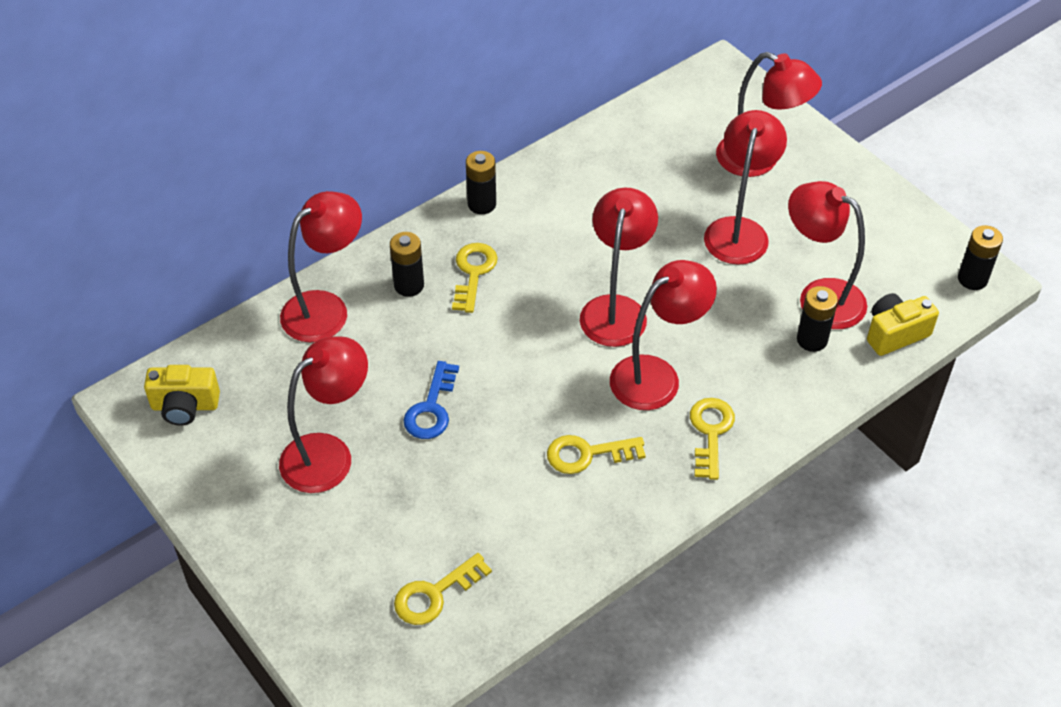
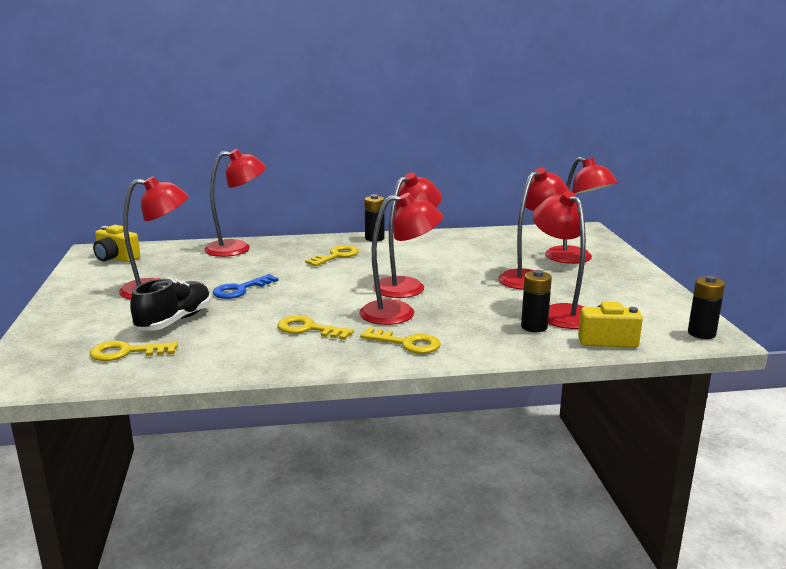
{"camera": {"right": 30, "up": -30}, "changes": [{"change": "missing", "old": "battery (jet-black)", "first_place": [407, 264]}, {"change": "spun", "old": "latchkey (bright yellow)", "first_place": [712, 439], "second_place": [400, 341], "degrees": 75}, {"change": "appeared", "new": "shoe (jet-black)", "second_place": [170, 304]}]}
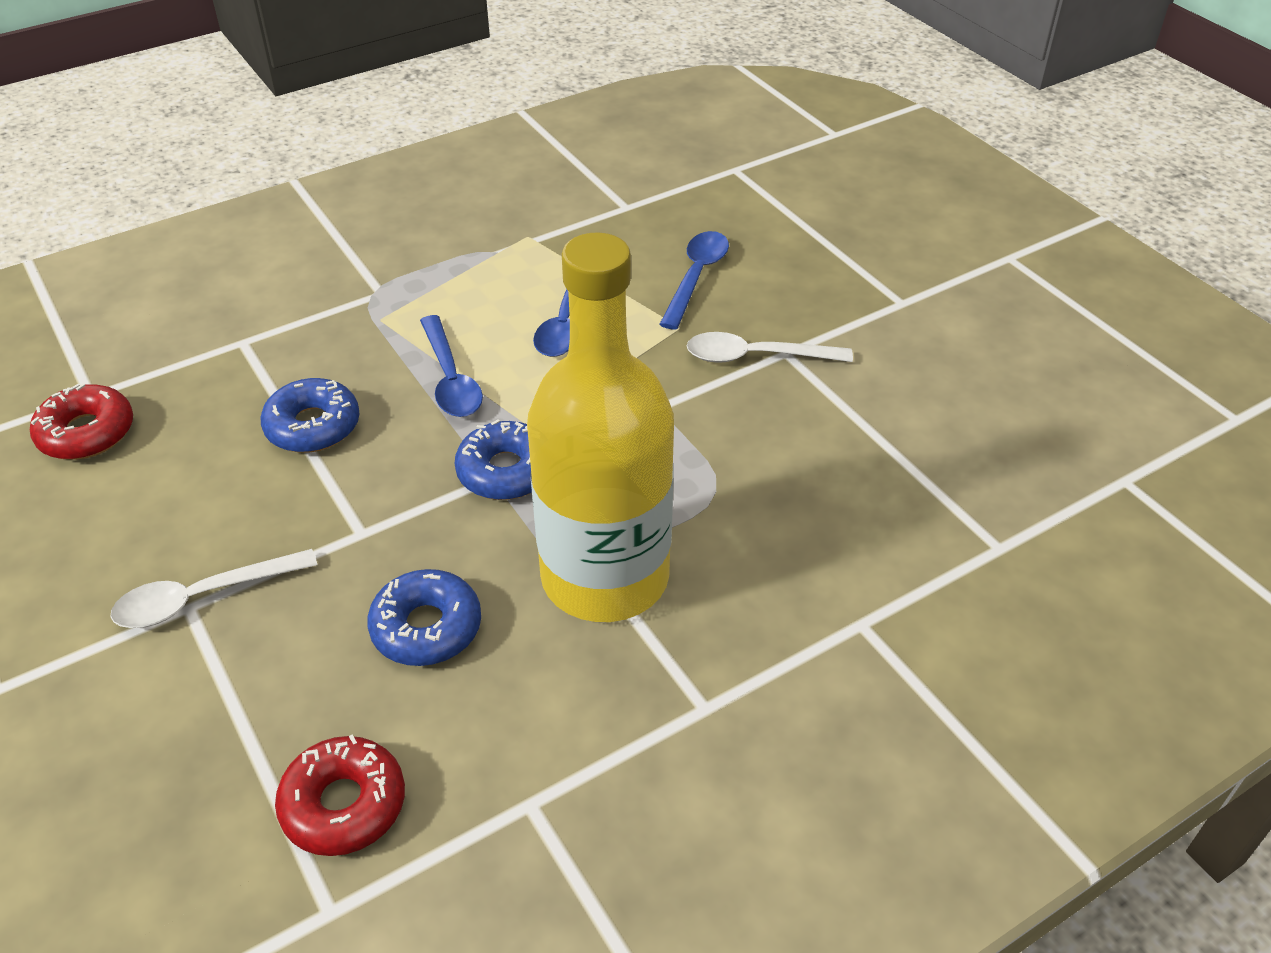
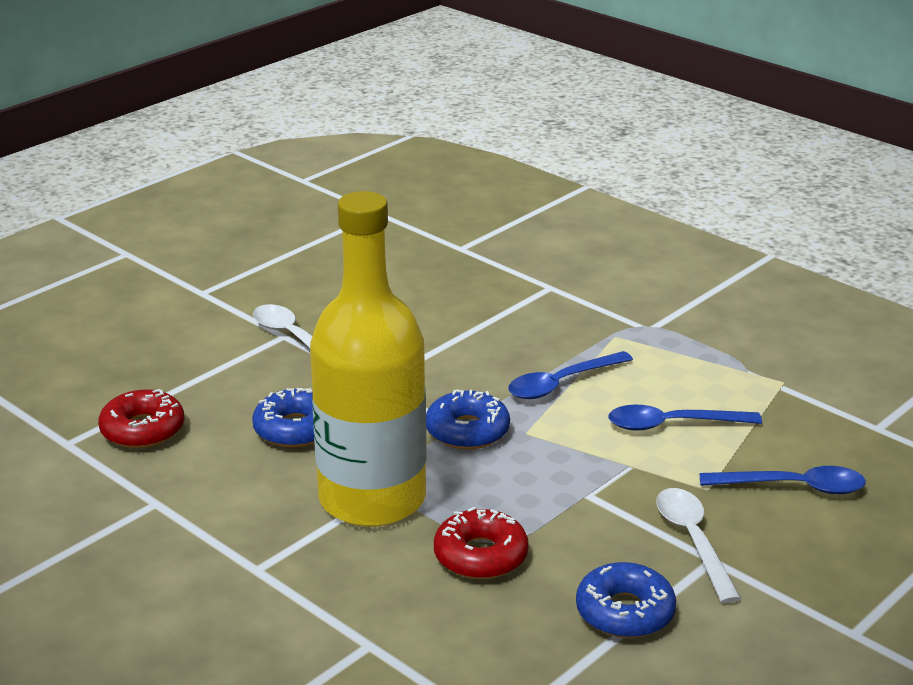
{"camera": {"right": 75, "up": -15}, "changes": [{"change": "relocated", "old": "doughnut (scarlet)", "first_place": [81, 421], "second_place": [481, 543]}, {"change": "relocated", "old": "doughnut (royal blue)", "first_place": [310, 415], "second_place": [626, 600]}]}
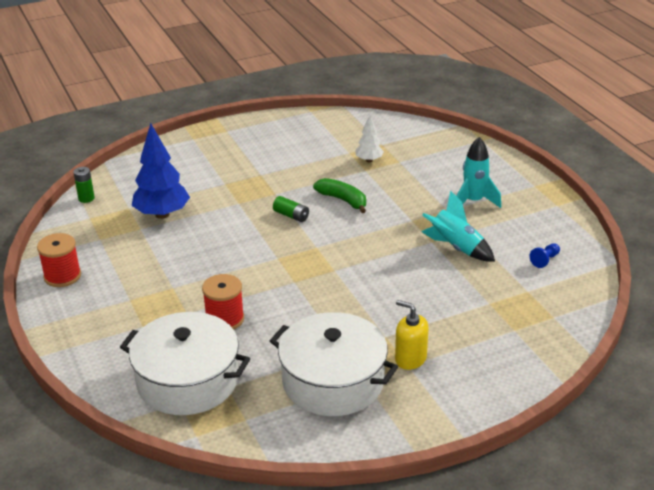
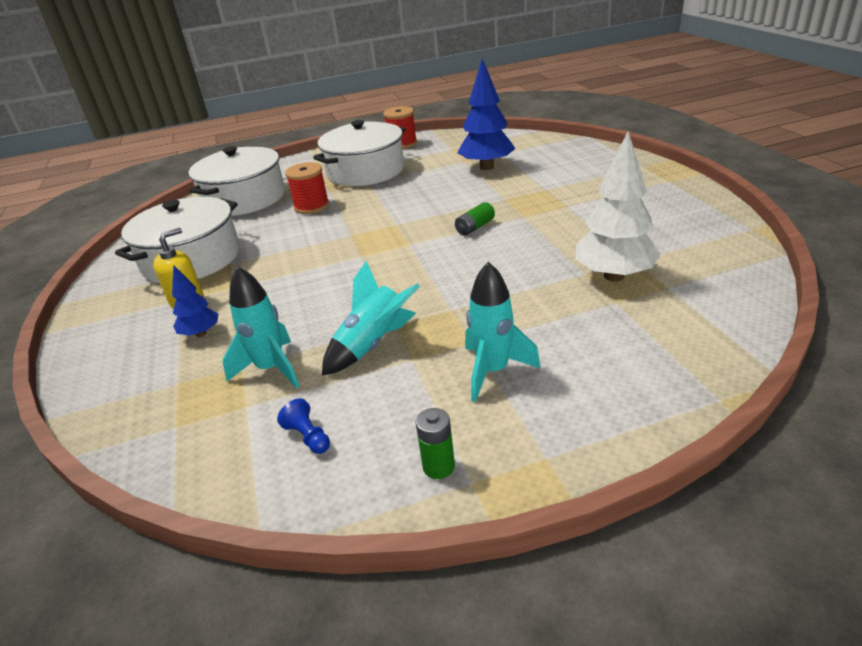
{"camera": {"right": 100, "up": 0}, "changes": [{"change": "relocated", "old": "battery (emerald)", "first_place": [84, 185], "second_place": [435, 443]}, {"change": "missing", "old": "banana (emerald)", "first_place": [339, 195]}, {"change": "size", "old": "toy tree (white)", "first_place": [369, 138], "second_place": [618, 206], "factor": 1.87}, {"change": "appeared", "new": "toy tree (royal blue)", "second_place": [195, 301]}, {"change": "appeared", "new": "spaceship (turquoise)", "second_place": [261, 327]}, {"change": "appeared", "new": "stockpot (white)", "second_place": [359, 153]}]}
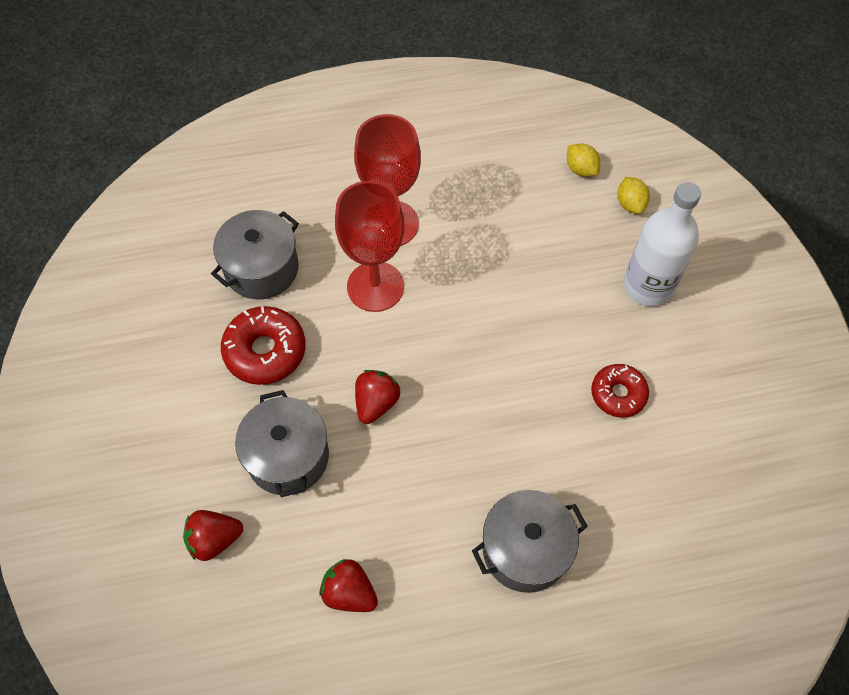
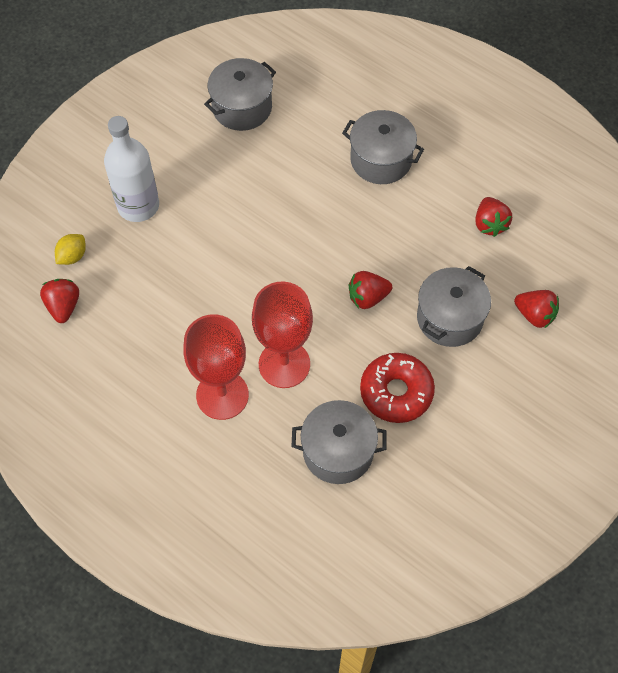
{"camera": {"right": -130, "up": 0}, "changes": [{"change": "exchanged", "old": "toy lemon (bright yellow)", "new": "strawberry (scarlet)", "first_place": [583, 160], "second_place": [59, 301]}, {"change": "missing", "old": "doughnut (scarlet)", "first_place": [620, 391]}, {"change": "appeared", "new": "stockpot (ash-grey)", "second_place": [240, 94]}]}
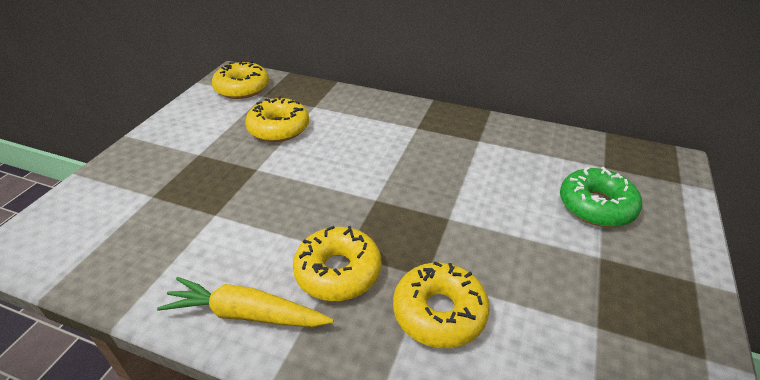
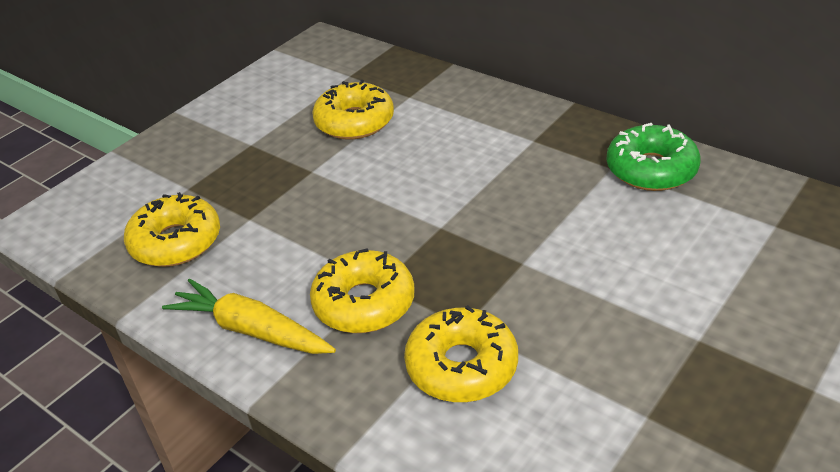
{"camera": {"right": 20, "up": 0}, "changes": [{"change": "relocated", "old": "doughnut (bright yellow)", "first_place": [240, 79], "second_place": [172, 229]}, {"change": "relocated", "old": "doughnut (emerald)", "first_place": [601, 197], "second_place": [653, 157]}]}
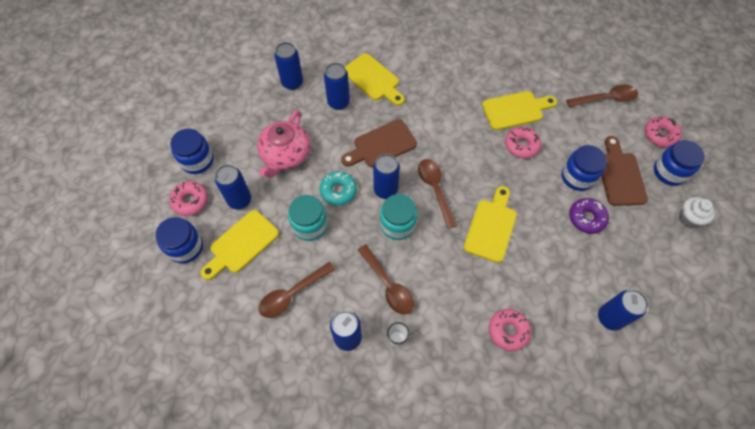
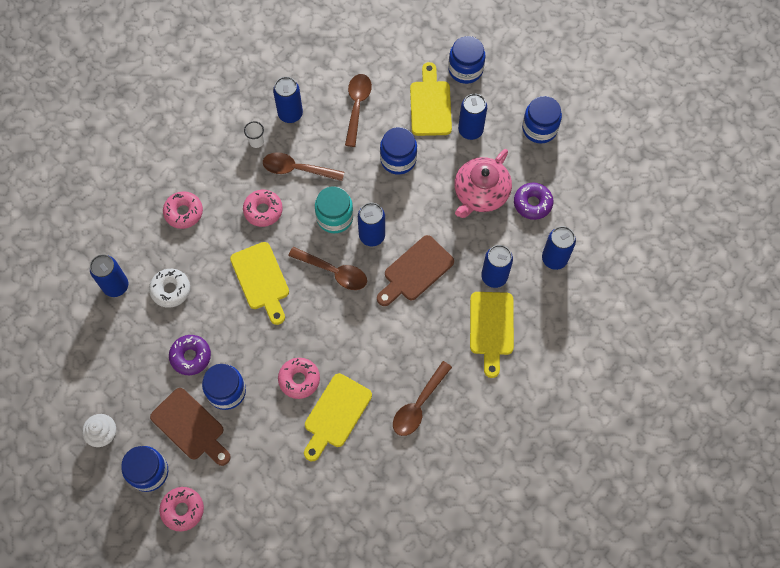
{"camera": {"right": 135, "up": 5}, "changes": [{"change": "relocated", "old": "doughnut (rose-pink)", "first_place": [188, 198], "second_place": [263, 208]}, {"change": "spun", "old": "teapot (rose-pink)", "first_place": [284, 144], "second_place": [483, 183], "degrees": -120}, {"change": "colour", "old": "jam jar (turquoise)", "new": "jam jar (royal blue)", "first_place": [308, 218], "second_place": [398, 151]}, {"change": "missing", "old": "doughnut (turquoise)", "first_place": [338, 188]}, {"change": "spun", "old": "cutting board (dark brown)", "first_place": [379, 143], "second_place": [415, 270], "degrees": -150}, {"change": "spun", "old": "cutting board (bright yellow)", "first_place": [375, 79], "second_place": [492, 335], "degrees": -90}, {"change": "relocated", "old": "teaspoon (dark brown)", "first_place": [602, 96], "second_place": [422, 398]}, {"change": "appeared", "new": "doughnut (white)", "second_place": [169, 288]}, {"change": "appeared", "new": "doughnut (royal purple)", "second_place": [534, 201]}]}
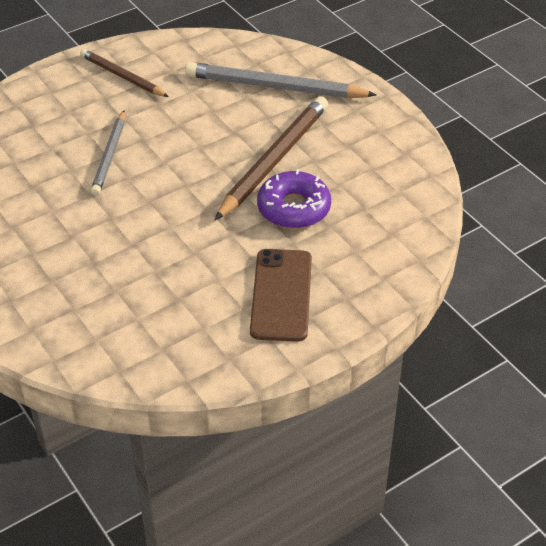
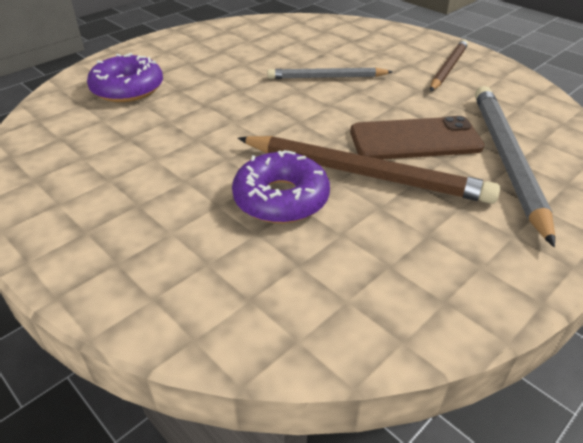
{"camera": {"right": 80, "up": -5}, "changes": [{"change": "relocated", "old": "phone (dark brown)", "first_place": [281, 295], "second_place": [417, 137]}, {"change": "appeared", "new": "doughnut (royal purple)", "second_place": [125, 77]}]}
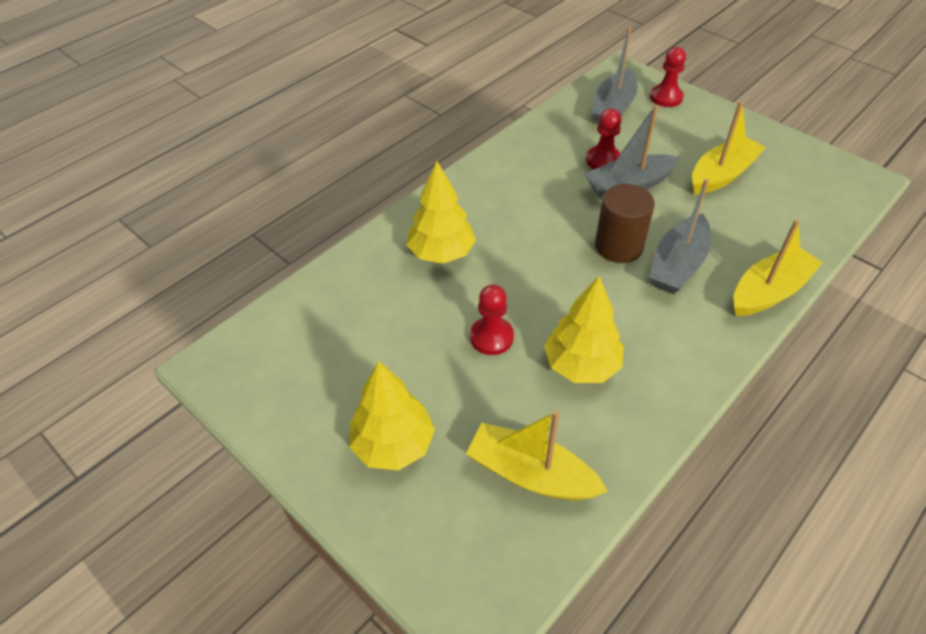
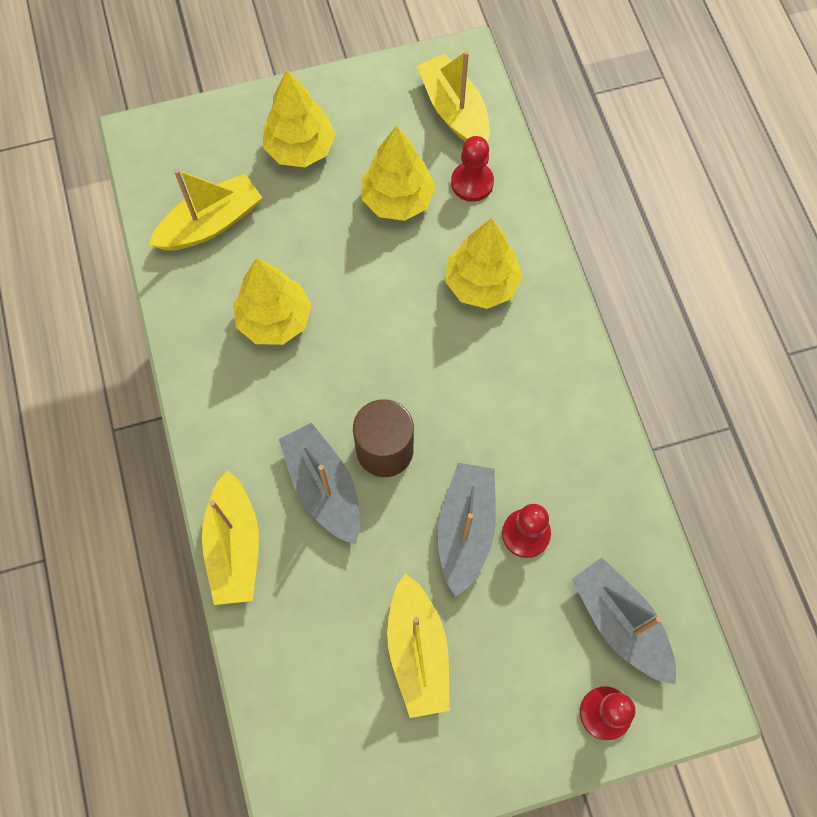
{"camera": {"right": 120, "up": 20}, "changes": [{"change": "relocated", "old": "game pawn (scarlet)", "first_place": [492, 319], "second_place": [472, 169]}, {"change": "appeared", "new": "toy tree (bright yellow)", "second_place": [399, 173]}, {"change": "appeared", "new": "sailboat (bright yellow)", "second_place": [453, 96]}]}
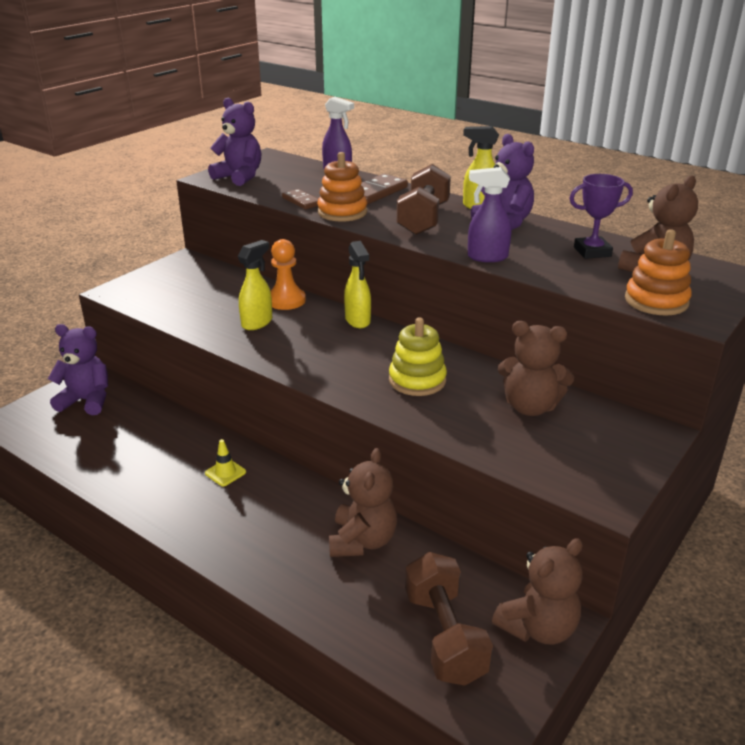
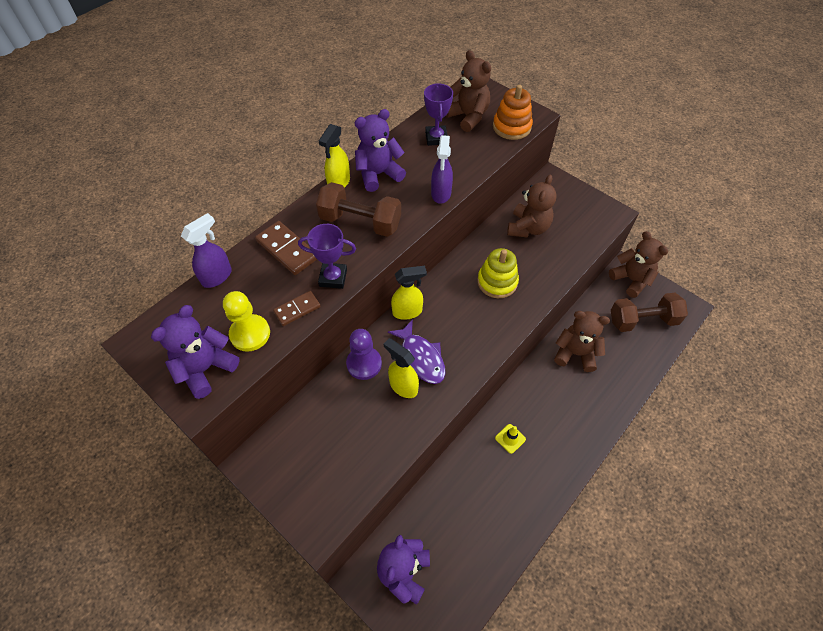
{"camera": {"right": -85, "up": 25}, "changes": [{"change": "colour", "old": "game pawn (orange)", "new": "game pawn (royal purple)", "first_place": [288, 274], "second_place": [364, 354]}, {"change": "exchanged", "old": "ring stacker (orange)", "new": "award cup (royal purple)", "first_place": [342, 187], "second_place": [327, 256]}, {"change": "appeared", "new": "game pawn (bright yellow)", "second_place": [246, 321]}, {"change": "appeared", "new": "fish figure (royal purple)", "second_place": [417, 351]}]}
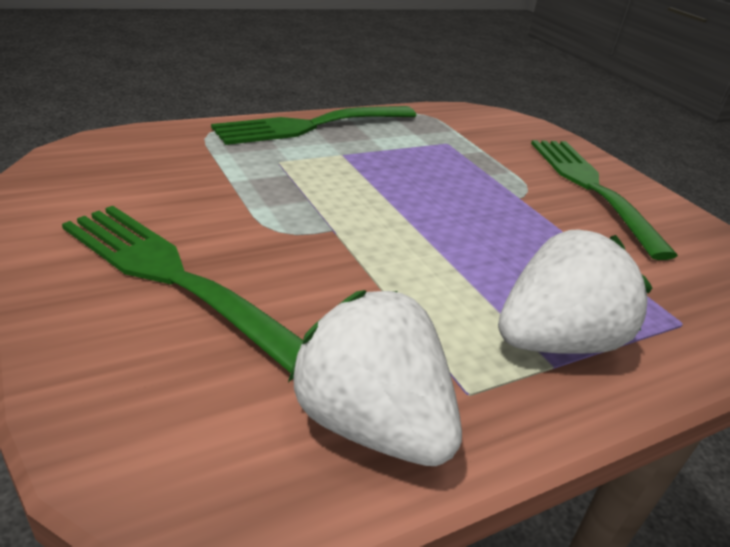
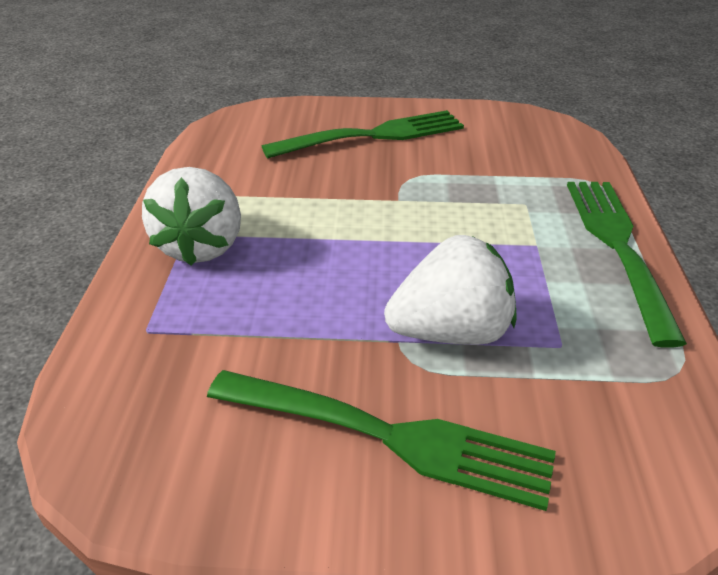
{"camera": {"right": 125, "up": 5}, "changes": [{"change": "relocated", "old": "strawberry (white)", "first_place": [375, 378], "second_place": [450, 290]}]}
